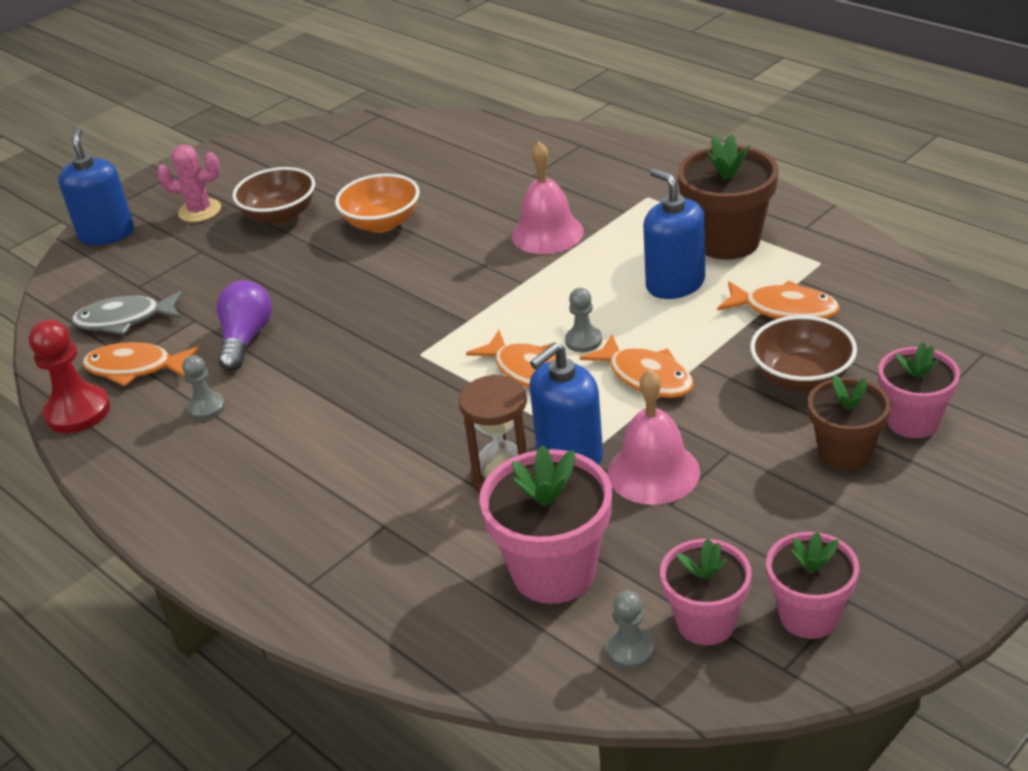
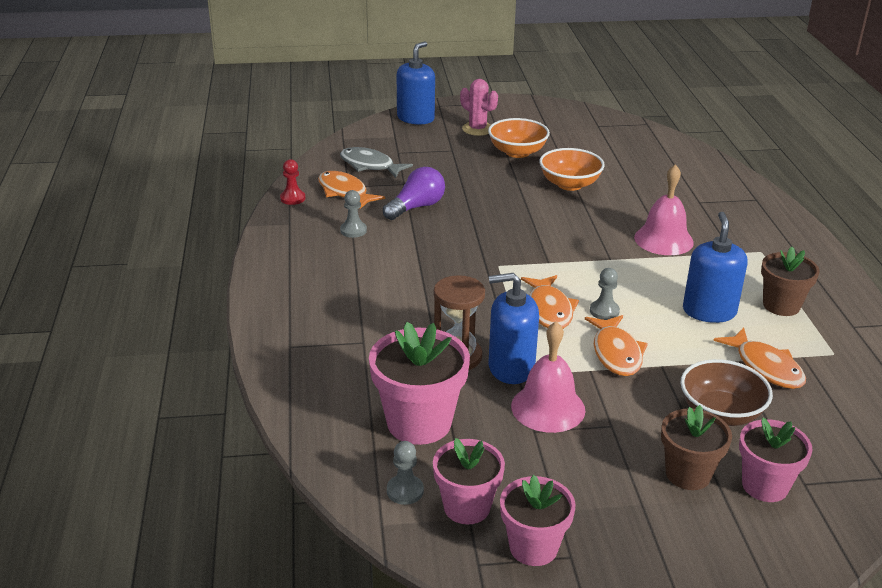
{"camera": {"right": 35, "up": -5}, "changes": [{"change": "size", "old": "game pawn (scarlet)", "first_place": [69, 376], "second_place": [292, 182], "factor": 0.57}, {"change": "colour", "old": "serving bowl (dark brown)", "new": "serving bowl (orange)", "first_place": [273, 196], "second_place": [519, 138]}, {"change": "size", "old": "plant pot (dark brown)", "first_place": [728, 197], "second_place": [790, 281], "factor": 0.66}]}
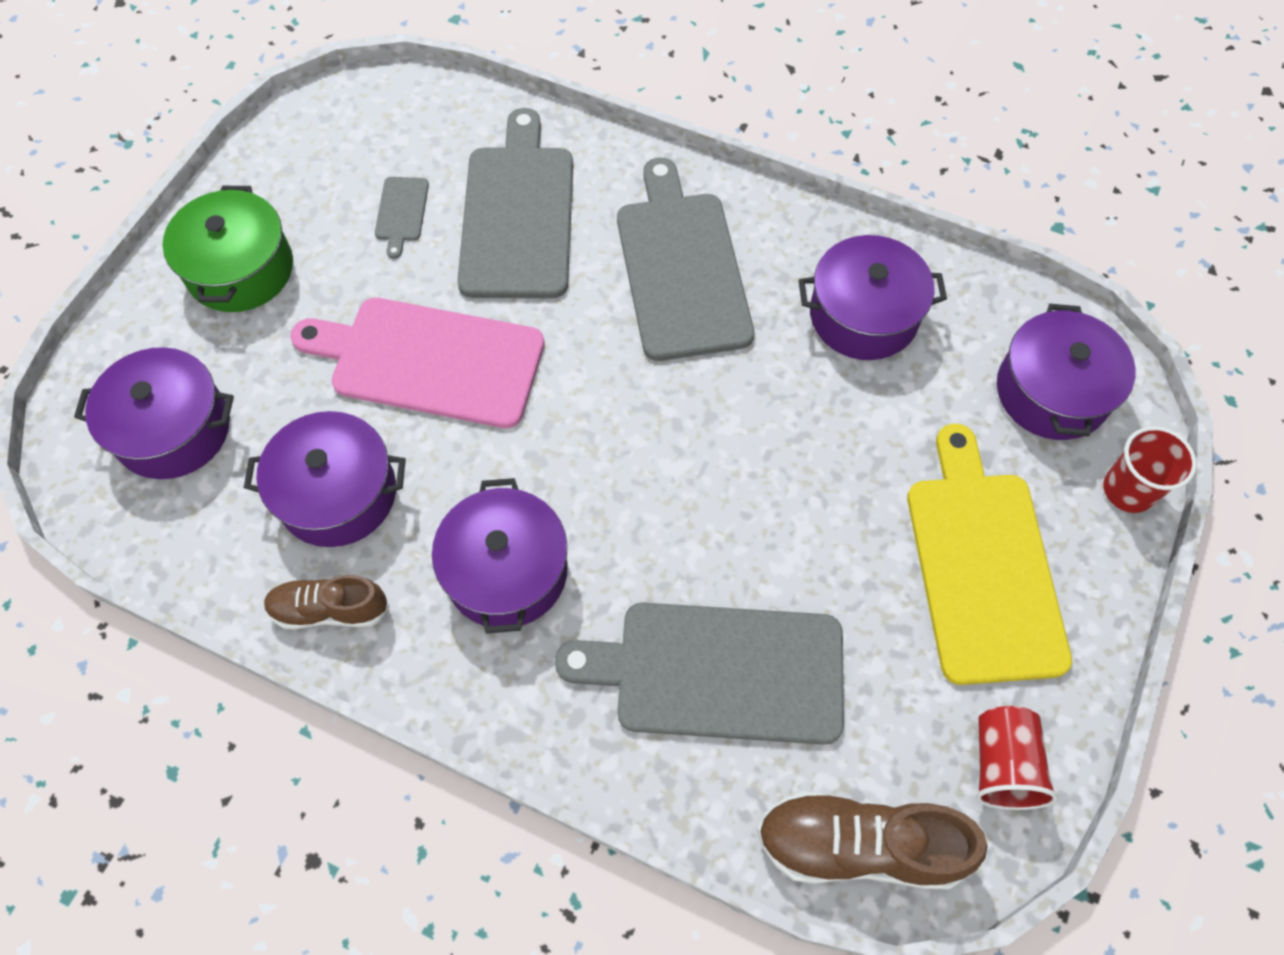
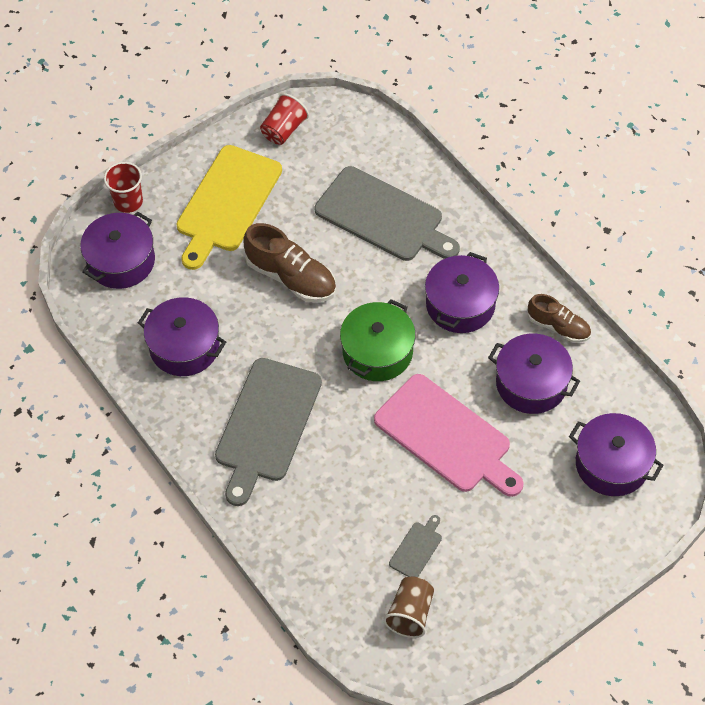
{"camera": {"right": -150, "up": -5}, "changes": [{"change": "relocated", "old": "stockpot (emerald)", "first_place": [227, 249], "second_place": [378, 340]}, {"change": "missing", "old": "cutting board (ash-grey)", "first_place": [515, 203]}, {"change": "relocated", "old": "shoe (dark brown)", "first_place": [872, 840], "second_place": [289, 263]}, {"change": "appeared", "new": "cup (dark brown)", "second_place": [408, 607]}]}
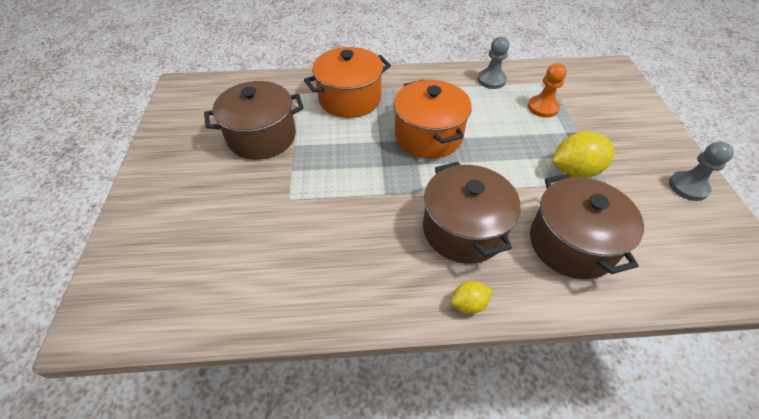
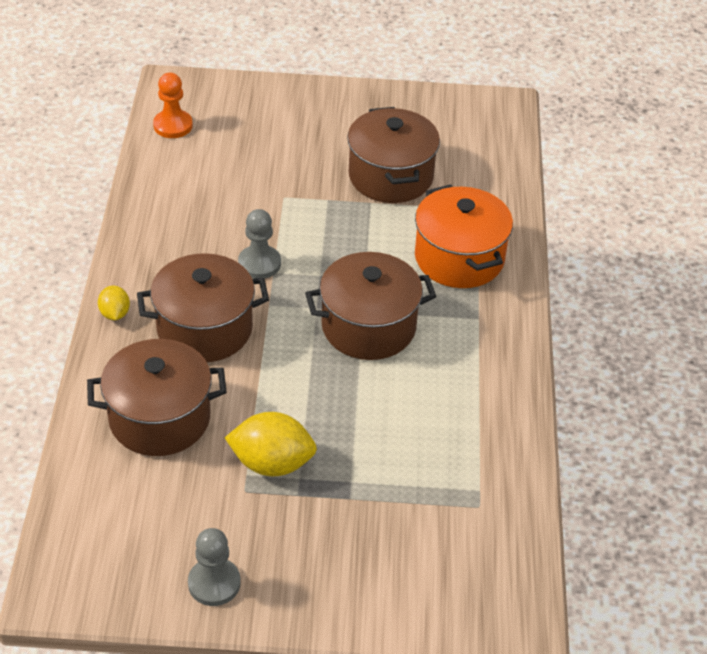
{"camera": {"right": 95, "up": -5}, "changes": [{"change": "colour", "old": "stockpot (orange)", "new": "stockpot (dark brown)", "first_place": [433, 119], "second_place": [370, 306]}, {"change": "relocated", "old": "game pawn (ash-grey)", "first_place": [493, 63], "second_place": [259, 244]}, {"change": "relocated", "old": "game pawn (orange)", "first_place": [547, 90], "second_place": [173, 105]}, {"change": "spun", "old": "toy lemon (bright yellow)", "first_place": [583, 154], "second_place": [271, 444], "degrees": -75}]}
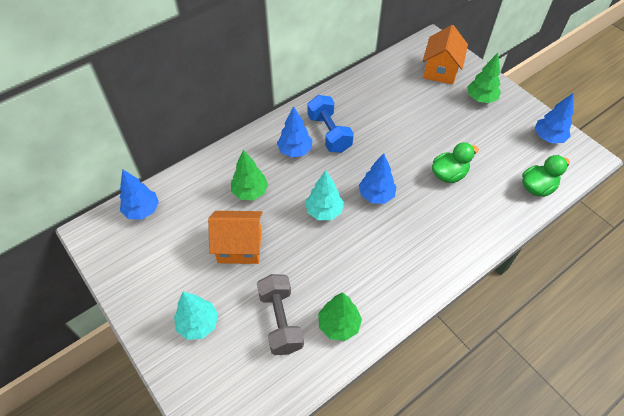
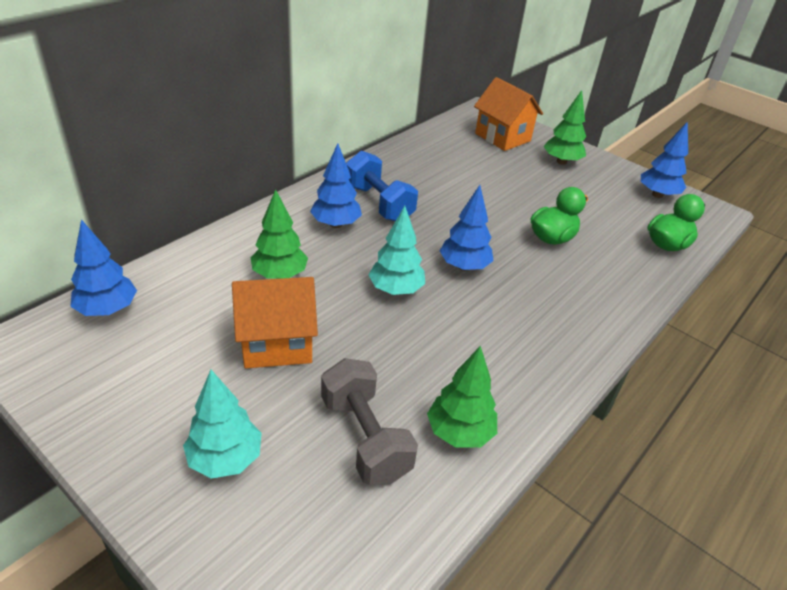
{"camera": {"right": -15, "up": -15}, "changes": [{"change": "spun", "old": "house (orange)", "first_place": [445, 54], "second_place": [508, 114], "degrees": -45}]}
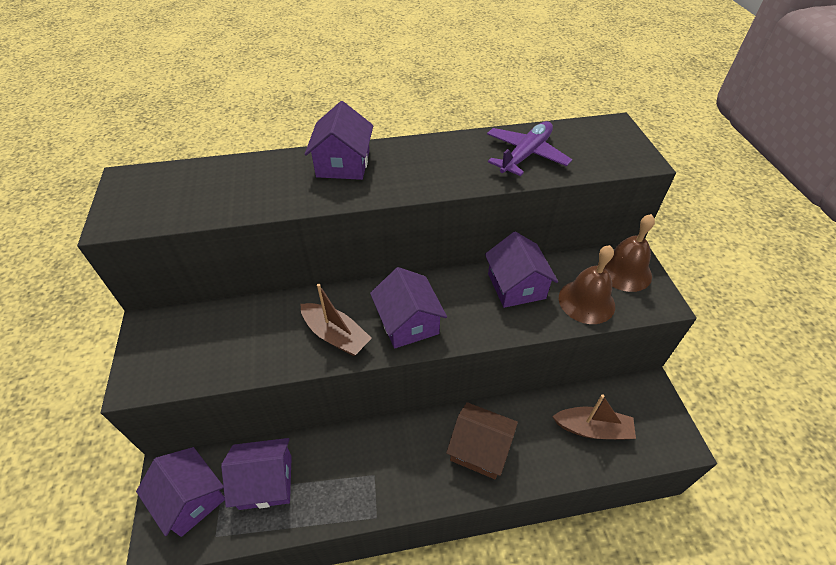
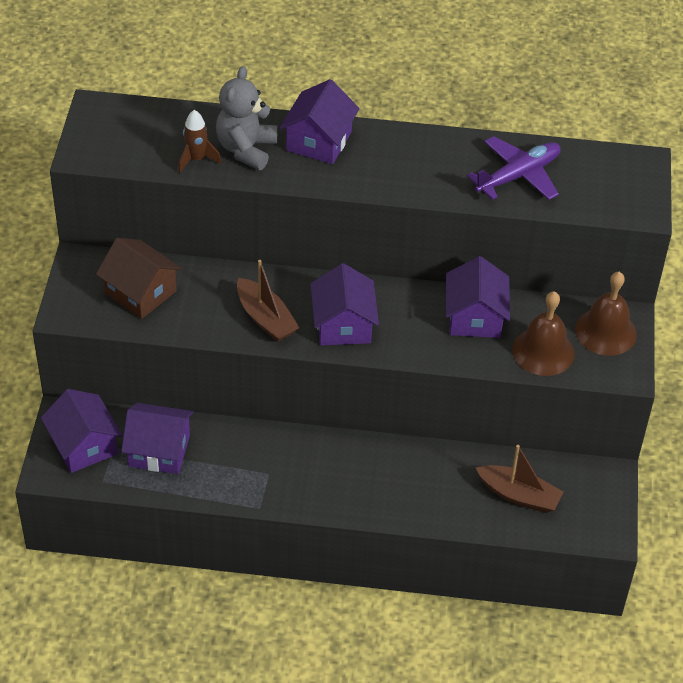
{"camera": {"right": 15, "up": 0}, "changes": [{"change": "relocated", "old": "house (dark brown)", "first_place": [482, 440], "second_place": [139, 278]}, {"change": "appeared", "new": "spaceship (dark brown)", "second_place": [199, 141]}, {"change": "appeared", "new": "teddy bear (ash-grey)", "second_place": [247, 118]}]}
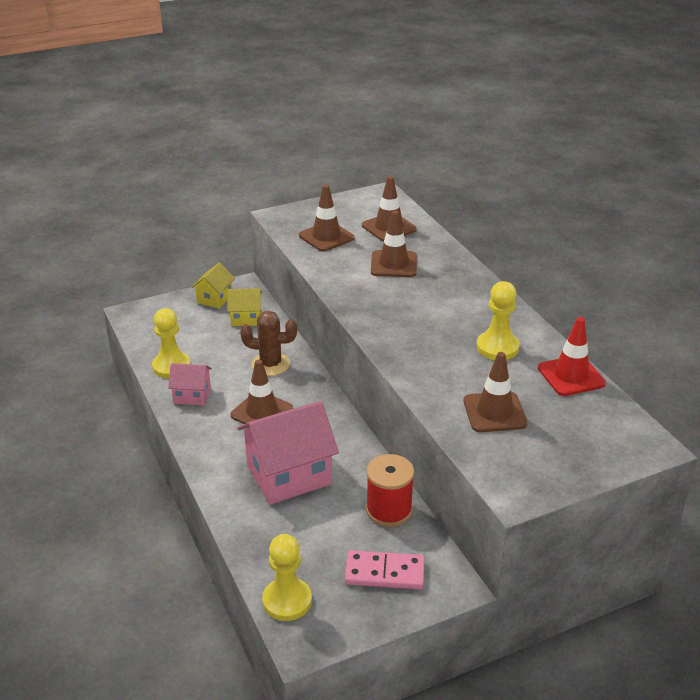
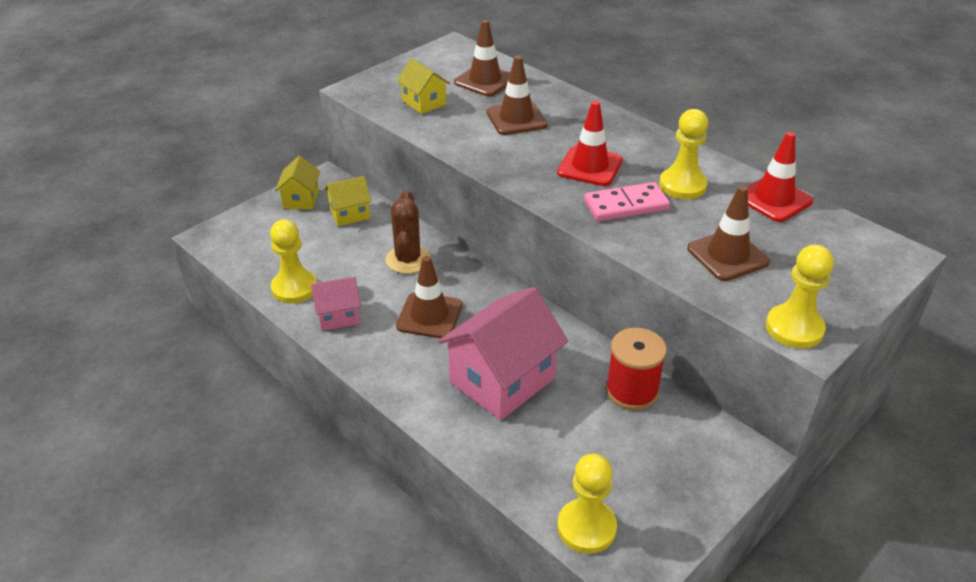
{"camera": {"right": -20, "up": 5}, "changes": [{"change": "spun", "old": "saguaro cactus (dark brown)", "first_place": [268, 343], "second_place": [408, 232], "degrees": -75}, {"change": "exchanged", "old": "traffic cone (dark brown)", "new": "house (bright yellow)", "first_place": [327, 218], "second_place": [423, 86]}, {"change": "relocated", "old": "domino tile (rose-pink)", "first_place": [384, 569], "second_place": [627, 201]}, {"change": "appeared", "new": "traffic cone (scarlet)", "second_place": [590, 143]}, {"change": "appeared", "new": "game pawn (bright yellow)", "second_place": [800, 297]}]}
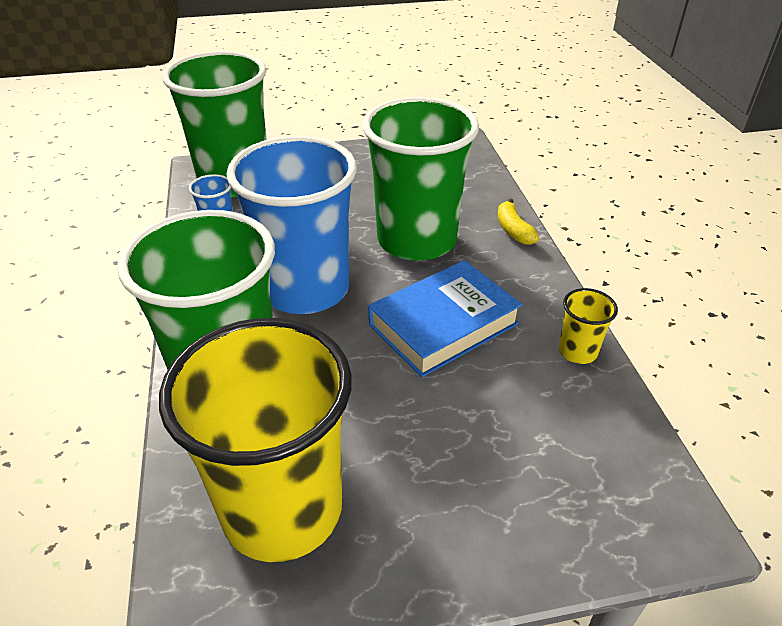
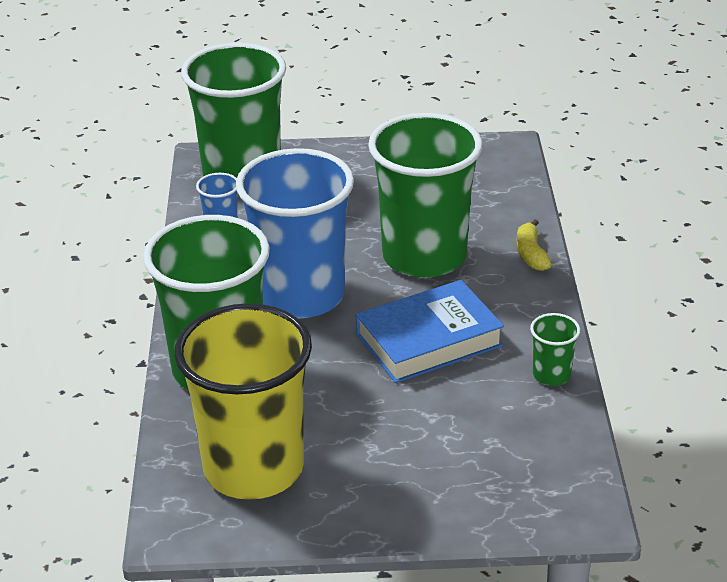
{"camera": {"right": 10, "up": -5}, "changes": [{"change": "colour", "old": "cup (bright yellow)", "new": "cup (emerald)", "first_place": [588, 326], "second_place": [555, 349]}]}
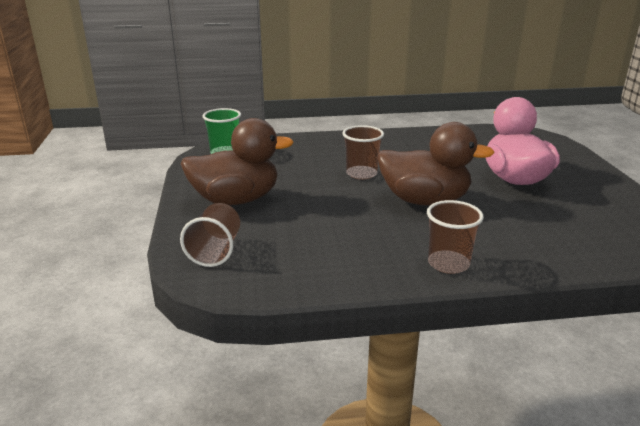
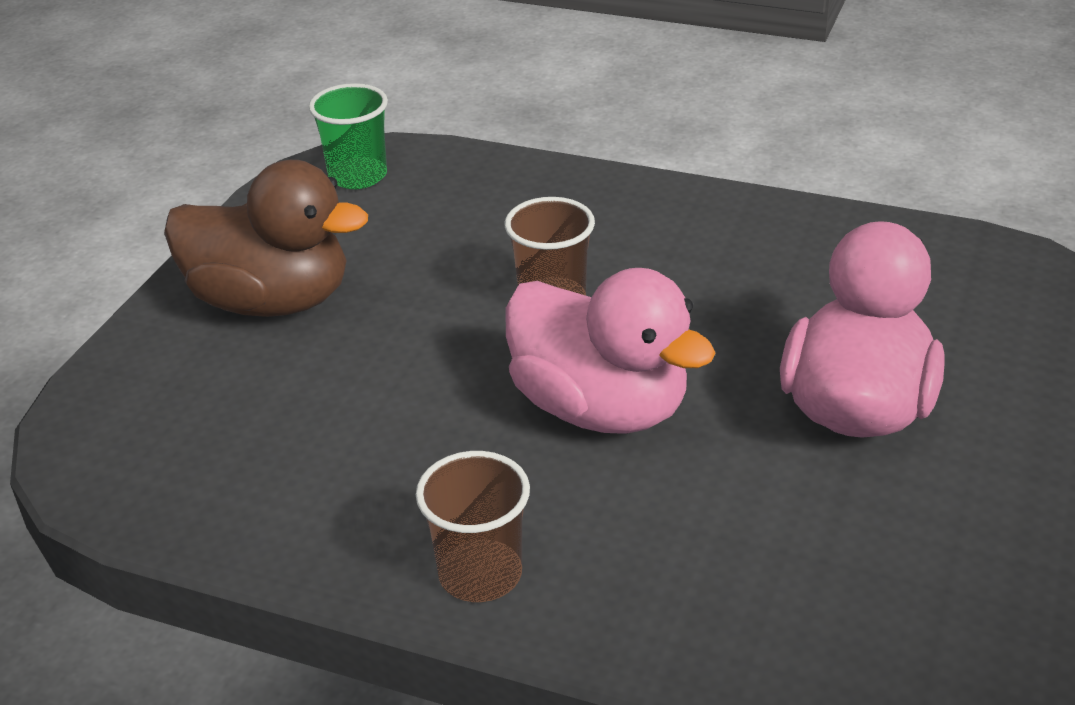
{"camera": {"right": 30, "up": 10}, "changes": [{"change": "missing", "old": "cup (dark brown)", "first_place": [210, 235]}, {"change": "colour", "old": "duck (dark brown)", "new": "duck (rose-pink)", "first_place": [436, 164], "second_place": [610, 351]}]}
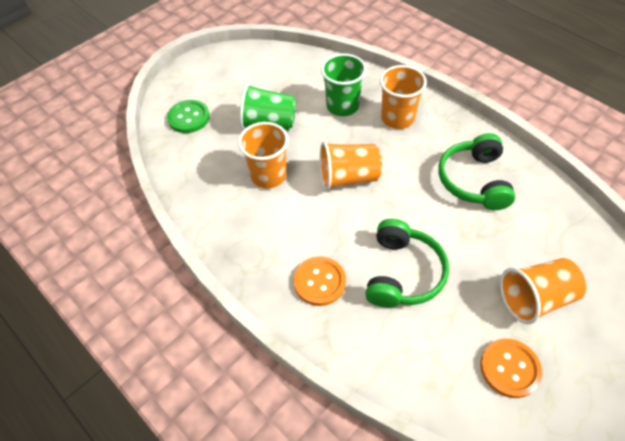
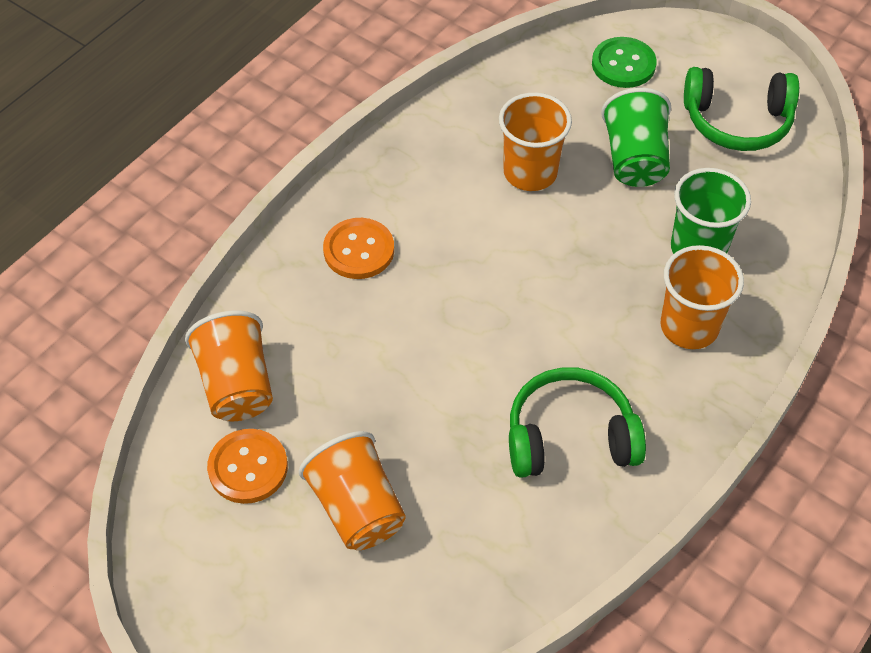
{"camera": {"right": 80, "up": 0}, "changes": [{"change": "relocated", "old": "cup (orange)", "first_place": [351, 166], "second_place": [229, 366]}, {"change": "relocated", "old": "headset (emerald)", "first_place": [407, 263], "second_place": [741, 109]}]}
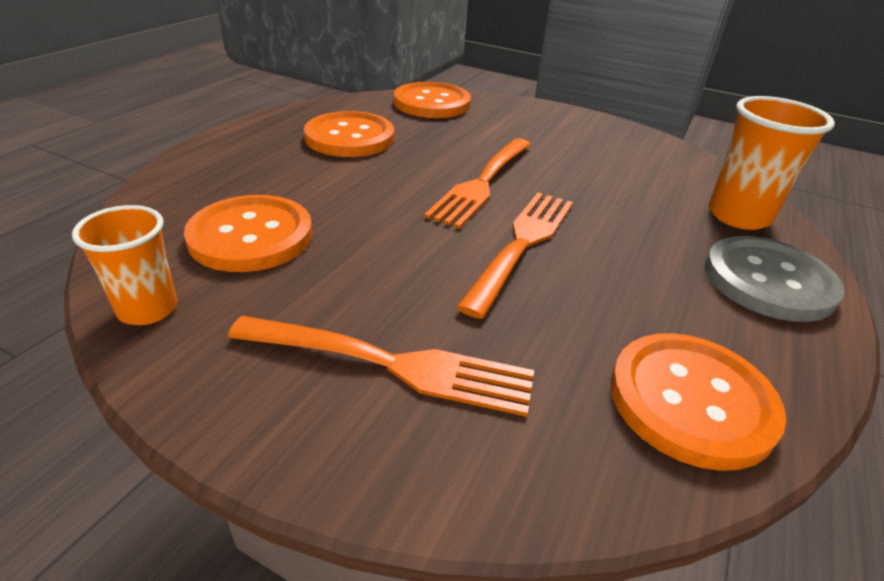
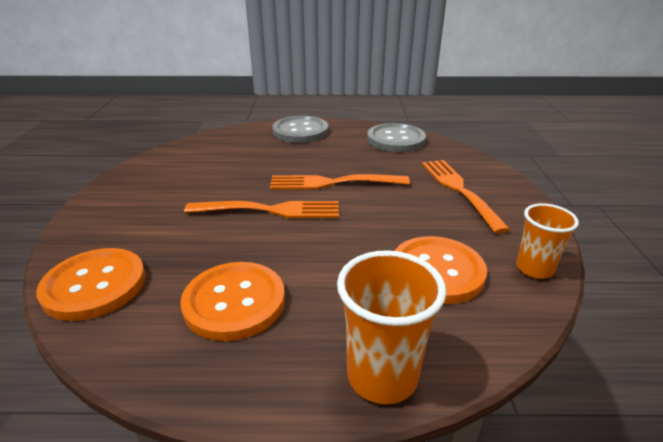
{"camera": {"right": -115, "up": -5}, "changes": [{"change": "colour", "old": "sewing button (orange)", "new": "sewing button (ash-grey)", "first_place": [698, 402], "second_place": [396, 137]}, {"change": "relocated", "old": "cup (orange)", "first_place": [771, 163], "second_place": [391, 327]}]}
